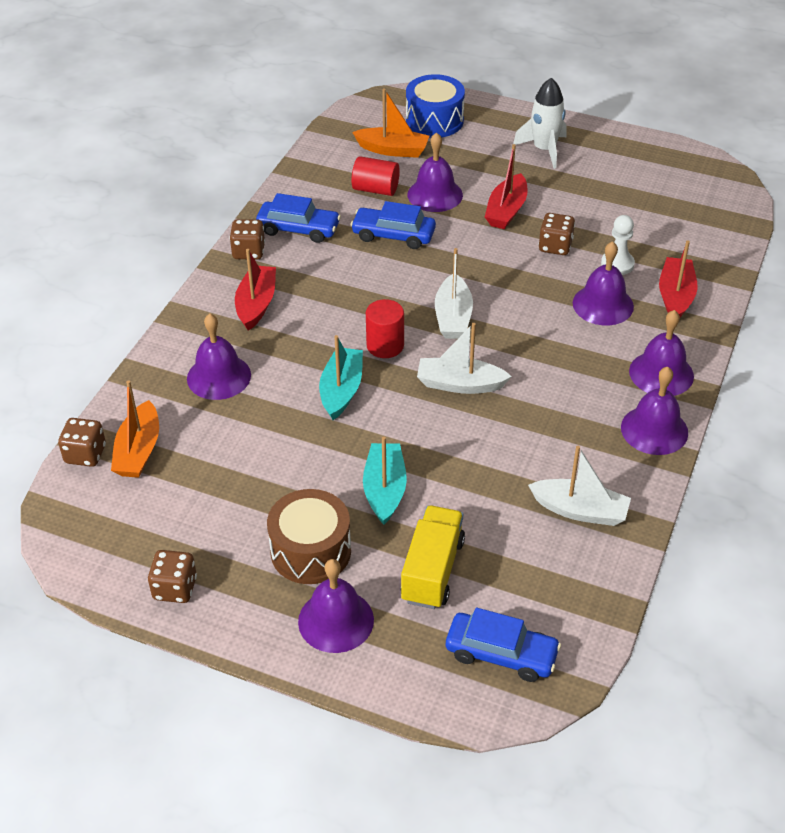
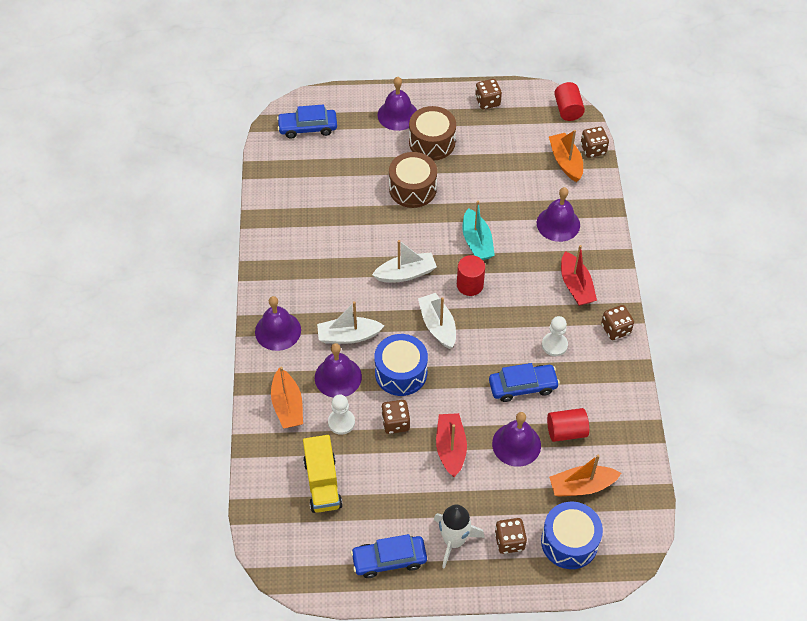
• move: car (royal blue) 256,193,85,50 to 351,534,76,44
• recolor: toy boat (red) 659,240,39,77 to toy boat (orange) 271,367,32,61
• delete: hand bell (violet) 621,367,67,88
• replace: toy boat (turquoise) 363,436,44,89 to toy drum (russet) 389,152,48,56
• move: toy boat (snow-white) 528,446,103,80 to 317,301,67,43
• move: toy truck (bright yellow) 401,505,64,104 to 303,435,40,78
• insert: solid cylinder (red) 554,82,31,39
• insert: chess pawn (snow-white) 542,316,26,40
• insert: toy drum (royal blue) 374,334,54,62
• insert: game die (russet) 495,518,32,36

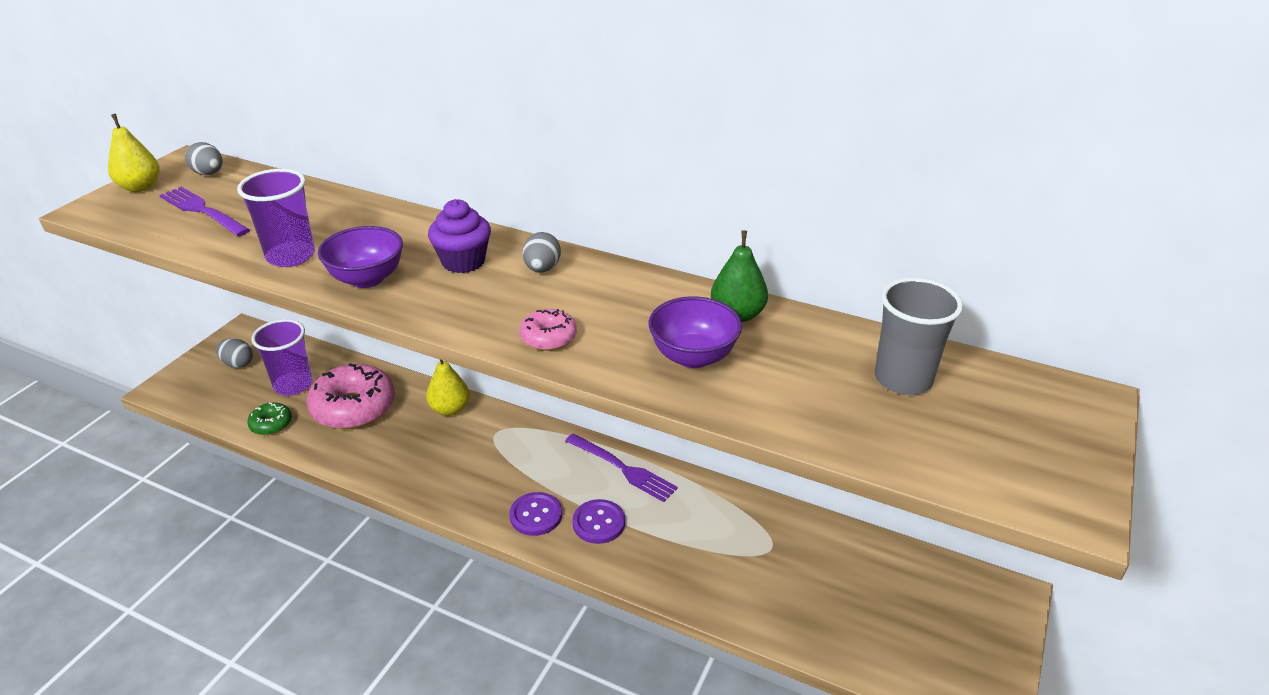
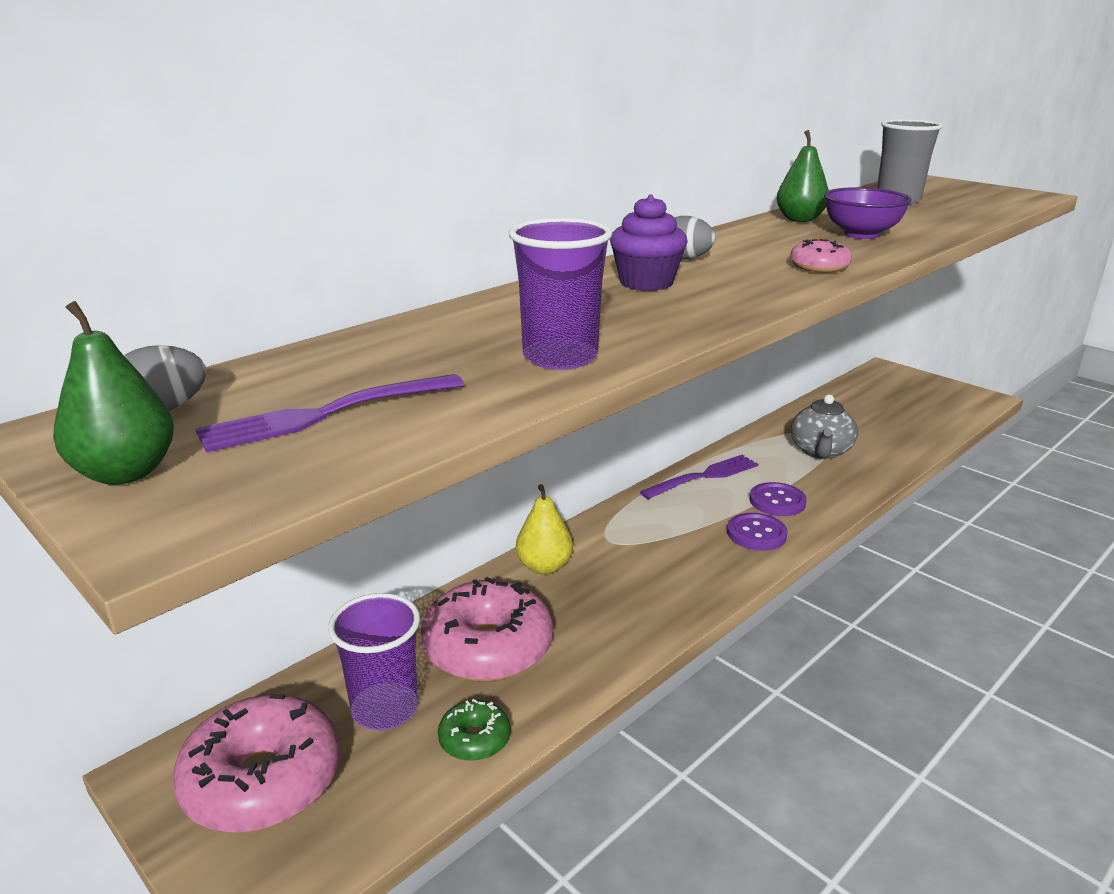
• recolor: pear fruit (bright yellow) 108,114,52,78 to pear fruit (emerald) 53,301,121,184
• delete: deep dish (violet) 318,226,85,62
• replace: egg shape (ash-grey) 216,338,37,30 to doughnut (rosy) 172,694,168,139
• insert: teapot (ash-grey) 790,394,68,65

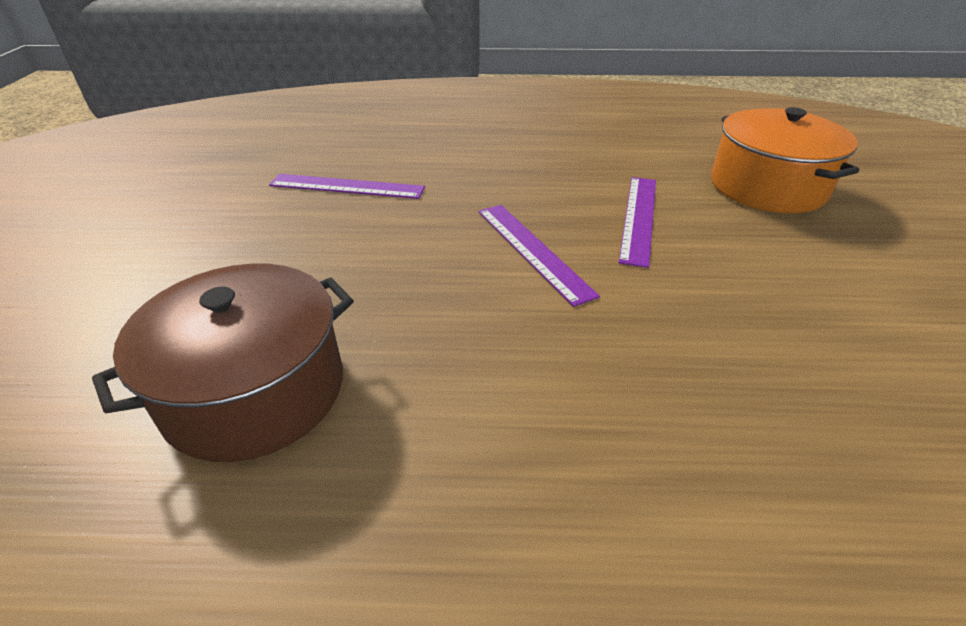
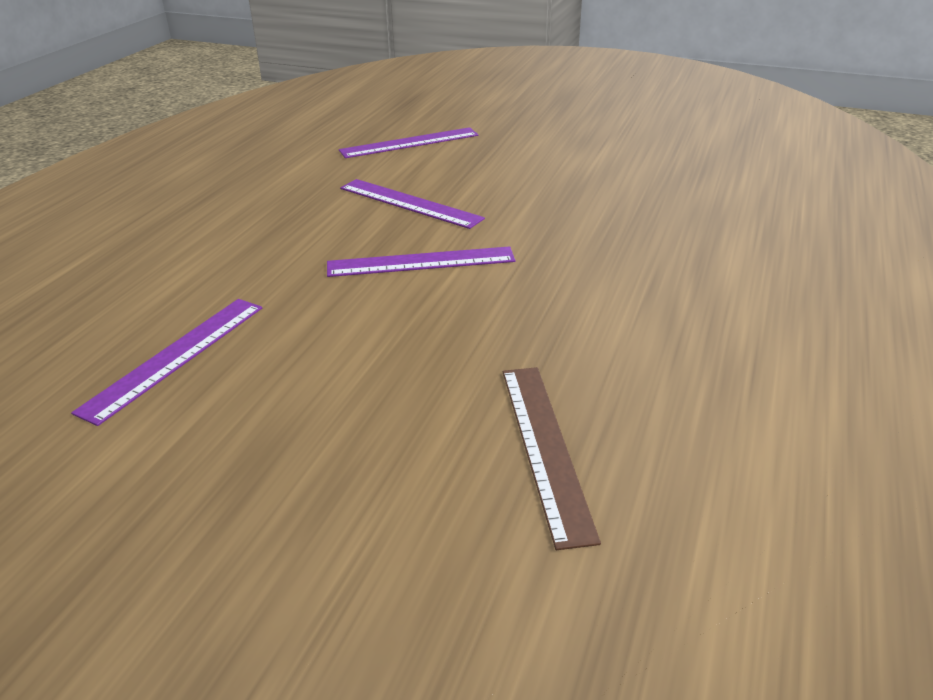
• replace: cooking pot (orange) 711,107,148,106 to straightedge (violet) 339,127,139,31
• replace: cooking pot (russet) 92,264,262,198 to straightedge (russet) 503,367,98,183

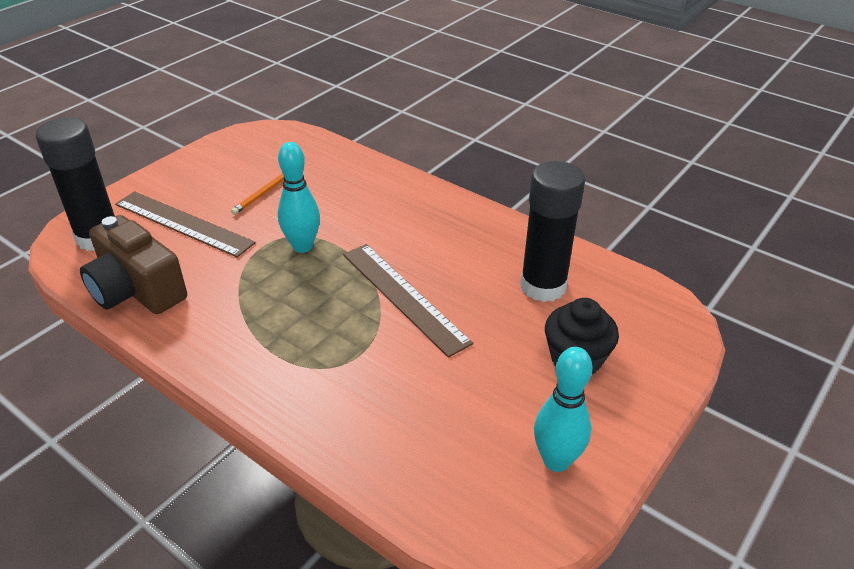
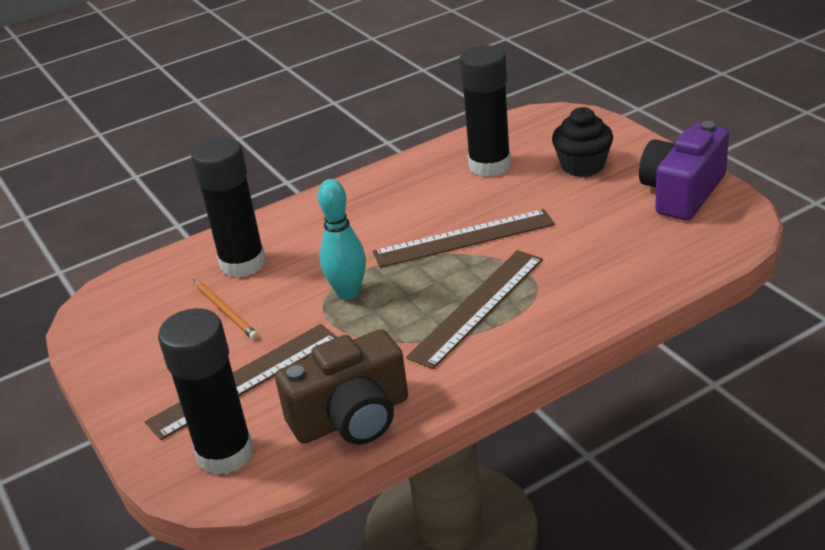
• replace: bowling pin (turquoise) 534,347,58,125 to compact camera (violet) 639,121,90,100
• insert: glue (black) 191,137,75,141
• insert: straightedge (russet) 406,250,137,119

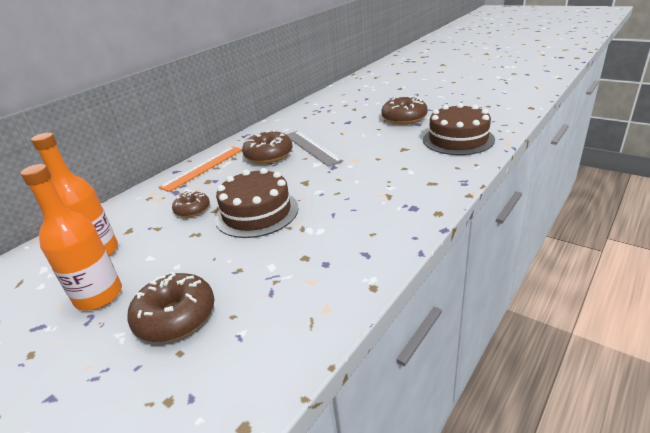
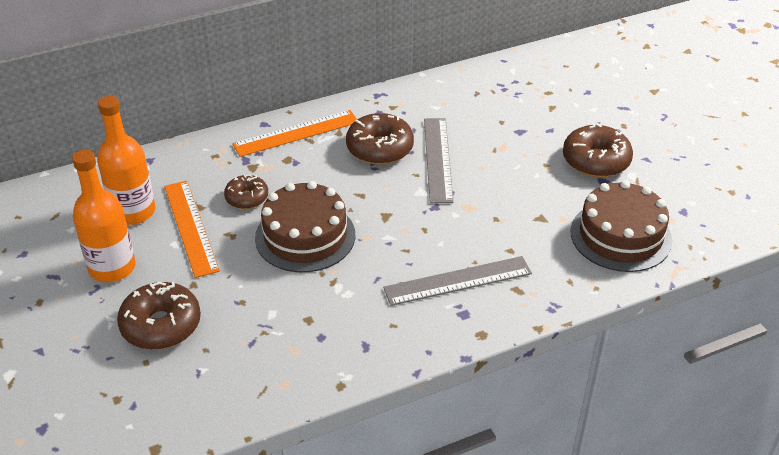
• insert: straightedge (orange) 164,181,56,97
• insert: straightedge (ash-grey) 383,256,149,50

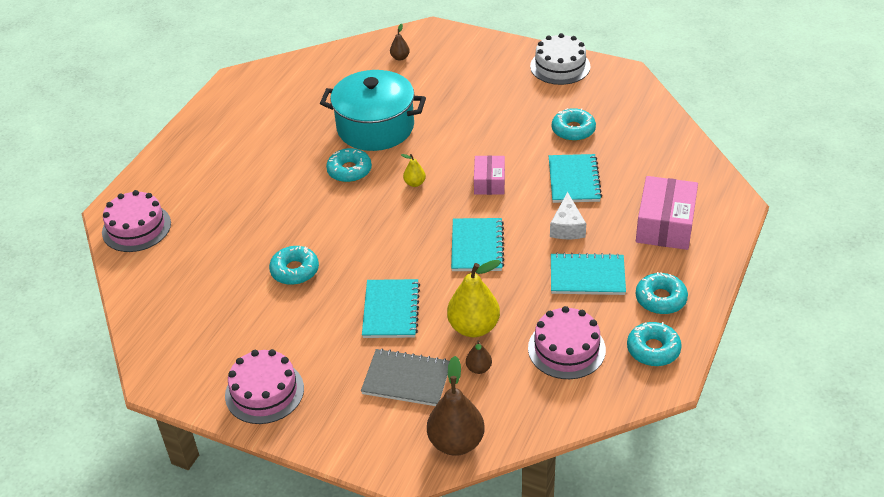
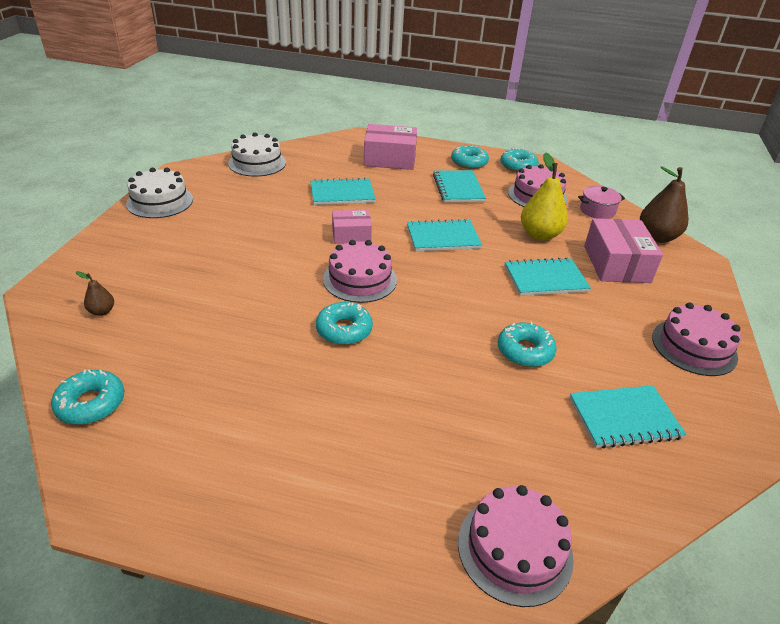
• delete: cooking pot (turquoise) 320,70,106,81
• move: doughnut (turquoise) 552,108,44,33 to 51,369,73,56
• replace: pear fruit (bright yellow) 401,154,25,33 to cake (rosy) 323,240,74,63
• delete: piece of cheese (snow-white) 550,192,36,47
• delete: pear fruit (russet) 466,340,26,34
• replace: exercise book (ash-grey) 361,348,89,58 to box (rosy) 584,218,79,65
• insert: cake (snow-white) 228,133,58,44
• insert: cooking pot (rosy) 578,186,47,33
• insert: exercise book (turquoise) 569,385,117,64

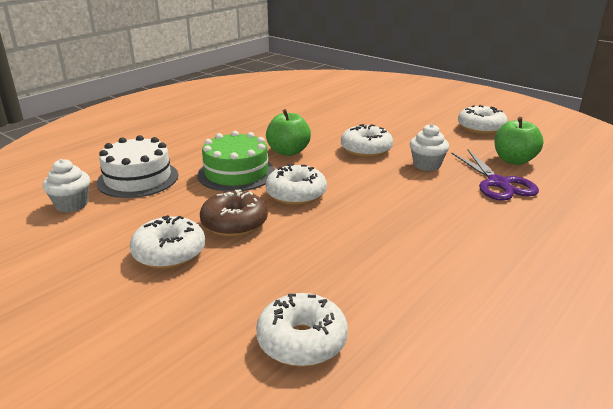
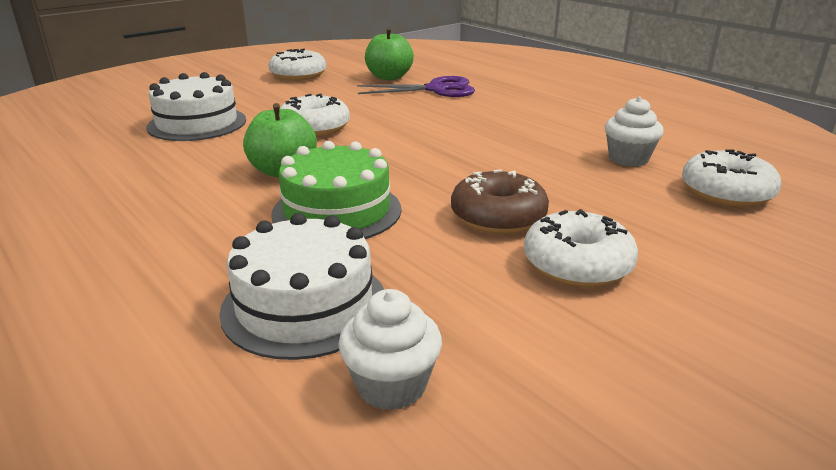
• move: fairy cake (snow-white) 410,124,39,47 to 605,97,59,70
• delete: doughnut (snow-white) 266,164,61,41
• insert: cake (snow-white) 146,72,100,69

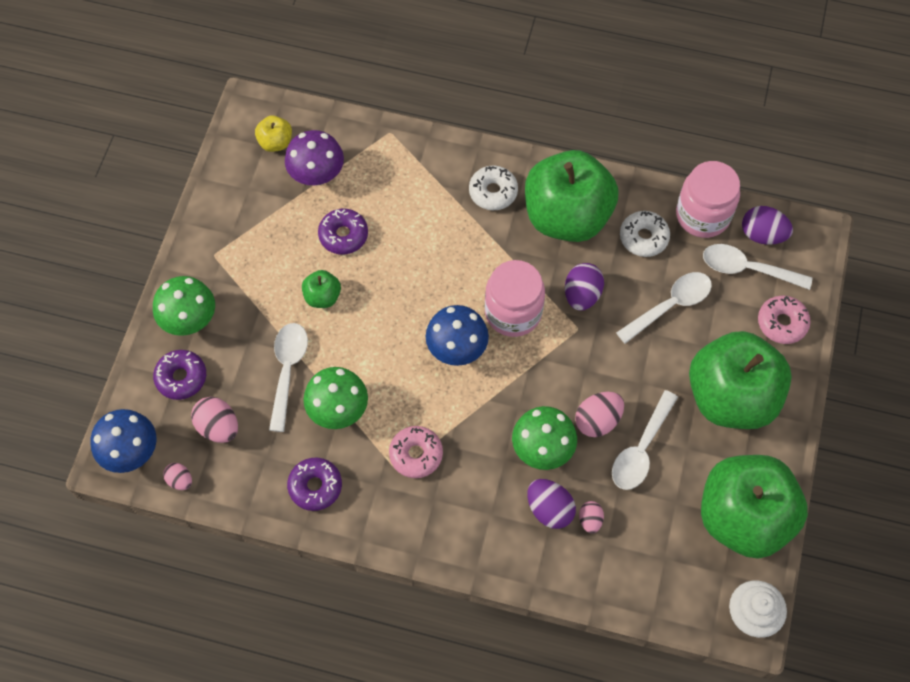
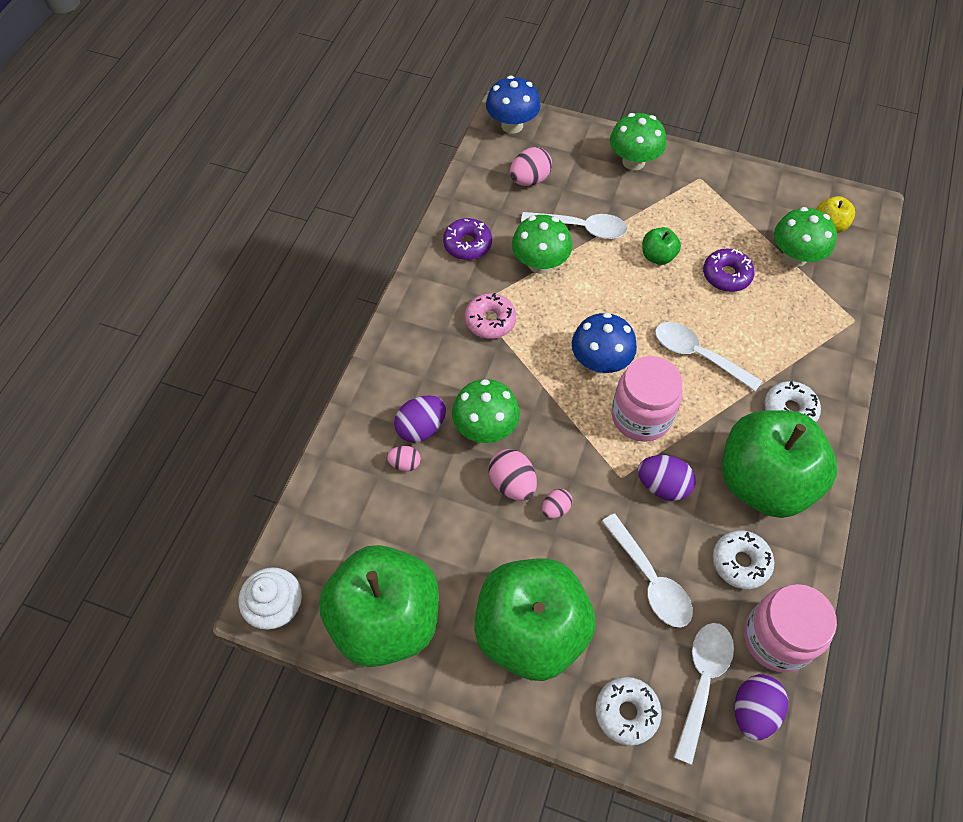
• recolor: mushroom (violet) 285,130,59,56 to mushroom (emerald) 774,207,63,60
• recolor: doughnut (rosy) 758,296,53,48 to doughnut (snow-white) 595,677,66,69
• delete: doughnut (violet) 153,350,53,50
• move: tablespoon (snow-white) 612,390,66,100 to 655,322,107,69
• move: egg shape (rosy) 163,463,29,27 to 542,489,31,30

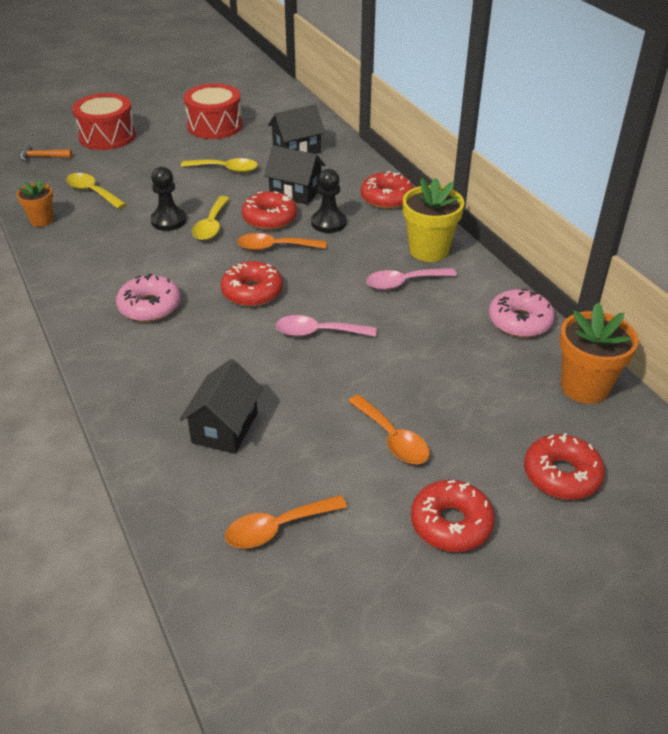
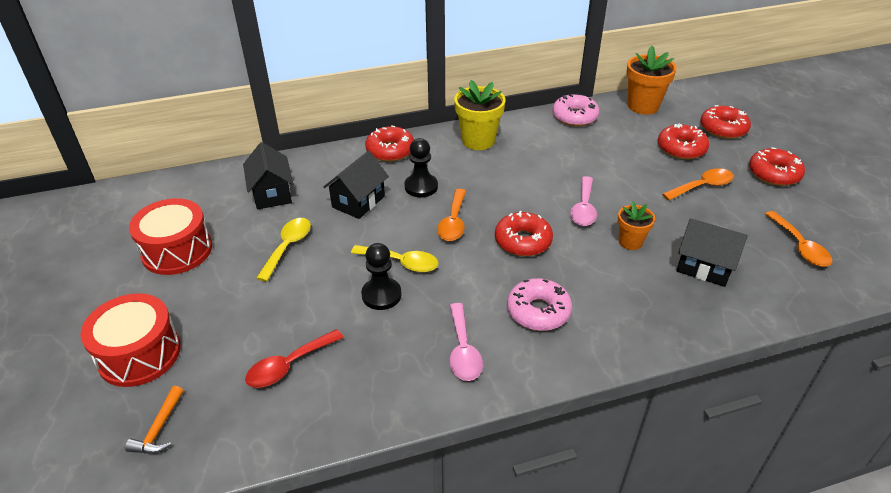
• recolor: tablespoon (bright yellow) 66,173,60,36 to tablespoon (red) 245,329,99,59
• move: plant pot (orange) 17,179,37,48 to 618,201,37,49
• move: doughnut (red) 242,191,55,39 to 658,123,51,37
• move: tablespoon (rosy) 366,268,91,22 to 449,303,34,78

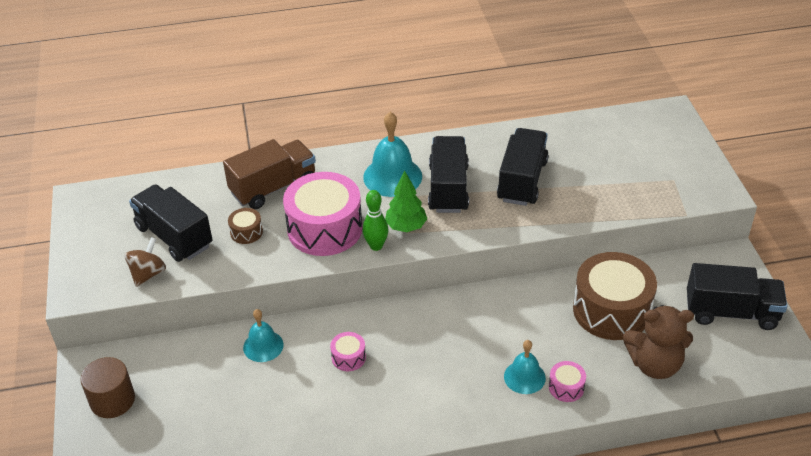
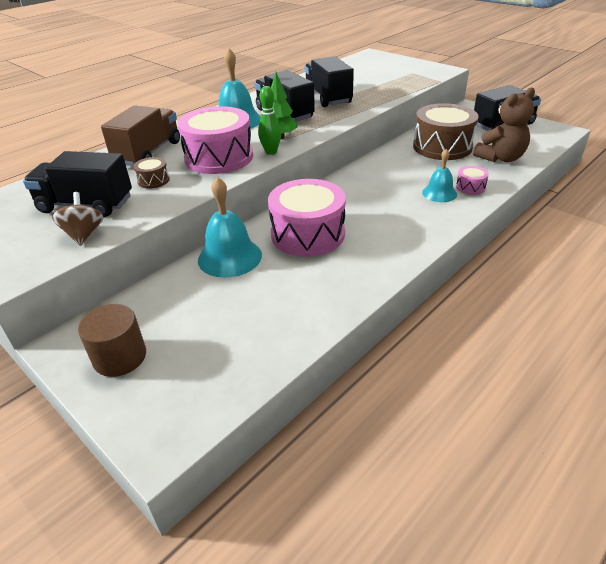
• resize: hand bell (turquoise) 243,309,41,53 = 198,177,64,101 x1.61
• resize: toy drum (rosy) 330,332,36,39 = 268,179,78,78 x2.32

